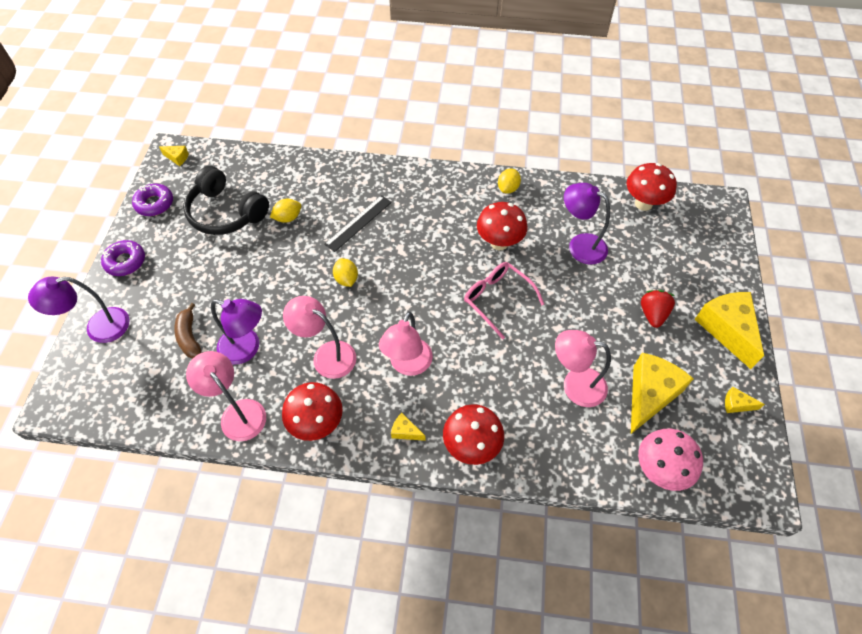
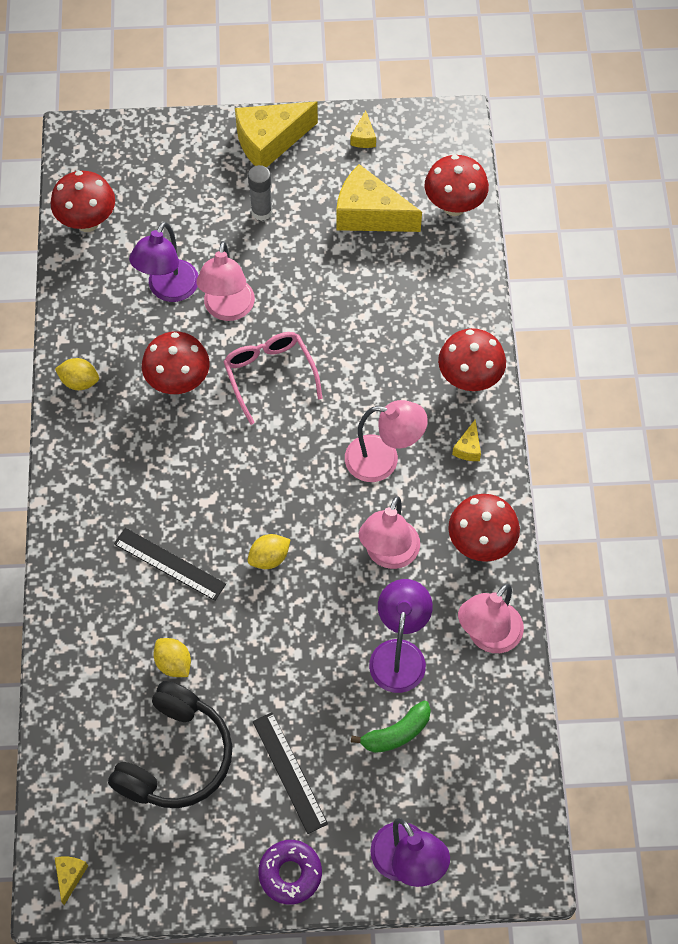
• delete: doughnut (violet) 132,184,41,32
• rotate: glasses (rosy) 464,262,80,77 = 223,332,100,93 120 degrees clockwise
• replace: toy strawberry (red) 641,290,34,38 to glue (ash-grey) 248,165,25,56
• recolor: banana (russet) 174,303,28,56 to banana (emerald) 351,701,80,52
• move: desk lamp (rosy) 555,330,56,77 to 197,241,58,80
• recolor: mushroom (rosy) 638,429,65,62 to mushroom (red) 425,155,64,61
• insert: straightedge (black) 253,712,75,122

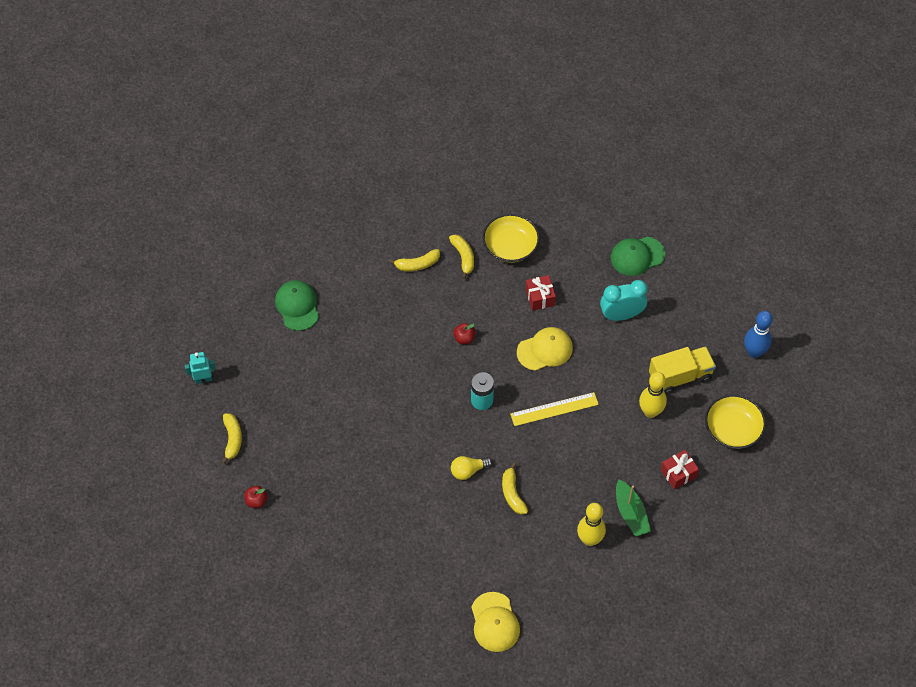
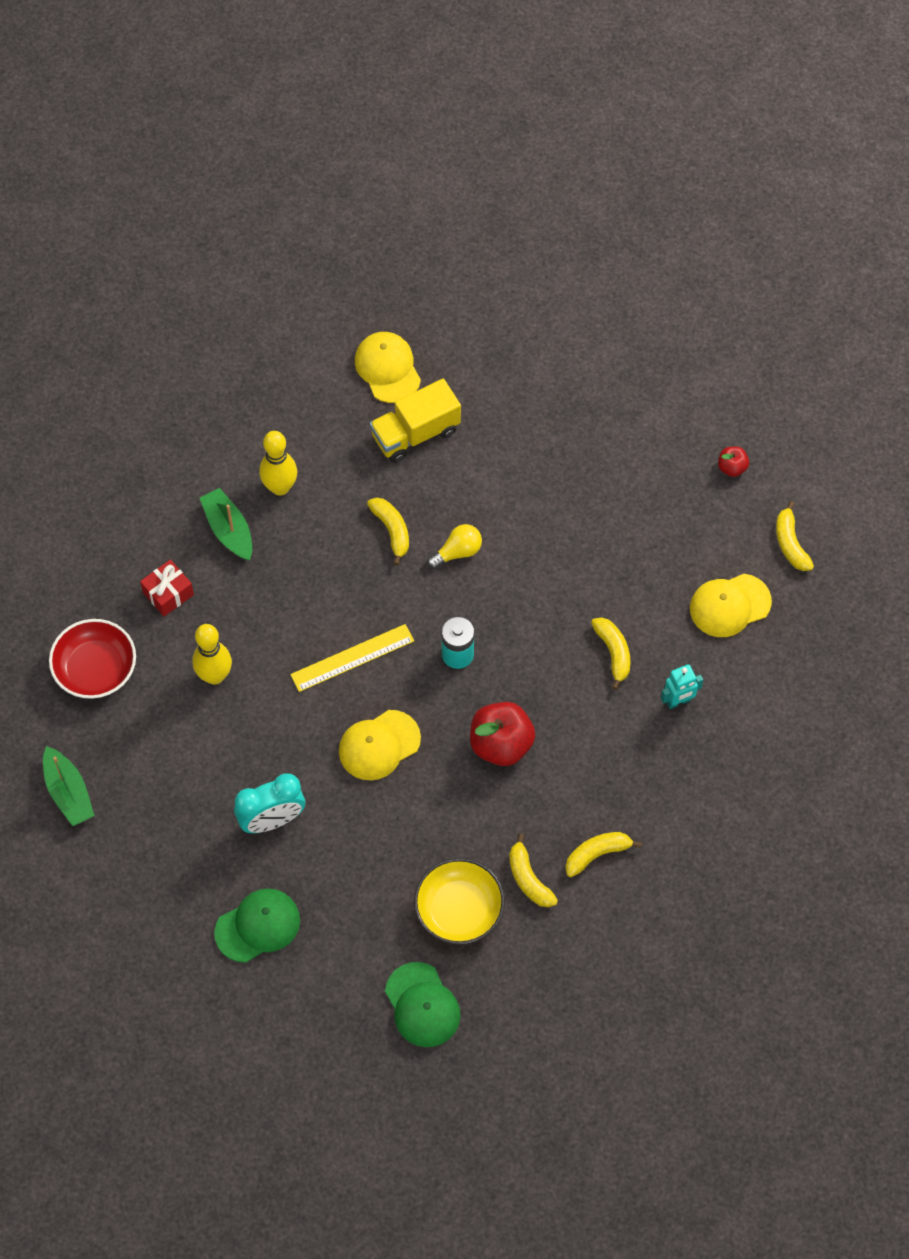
• delete: gift (red) 525,275,31,36
• move: cap (emerald) 275,280,44,51 to 385,962,76,85
• replace: bowling pin (royal blue) 744,311,29,47 to toy boat (emerald) 43,746,52,80
• resize: toy apple (red) 454,323,21,21 = 470,702,65,64 x1.99
• move: toy truck (bright yellow) 649,346,67,48 to 370,379,91,84
• move: toy robot (turquoise) 185,352,31,32 to 661,664,42,45
• recolor: deep dish (bright yellow) 705,395,61,54 to deep dish (red) 49,619,87,80
• insert: cap (bright yellow) 690,574,82,63
• insert: banana (bright yellow) 591,617,39,73

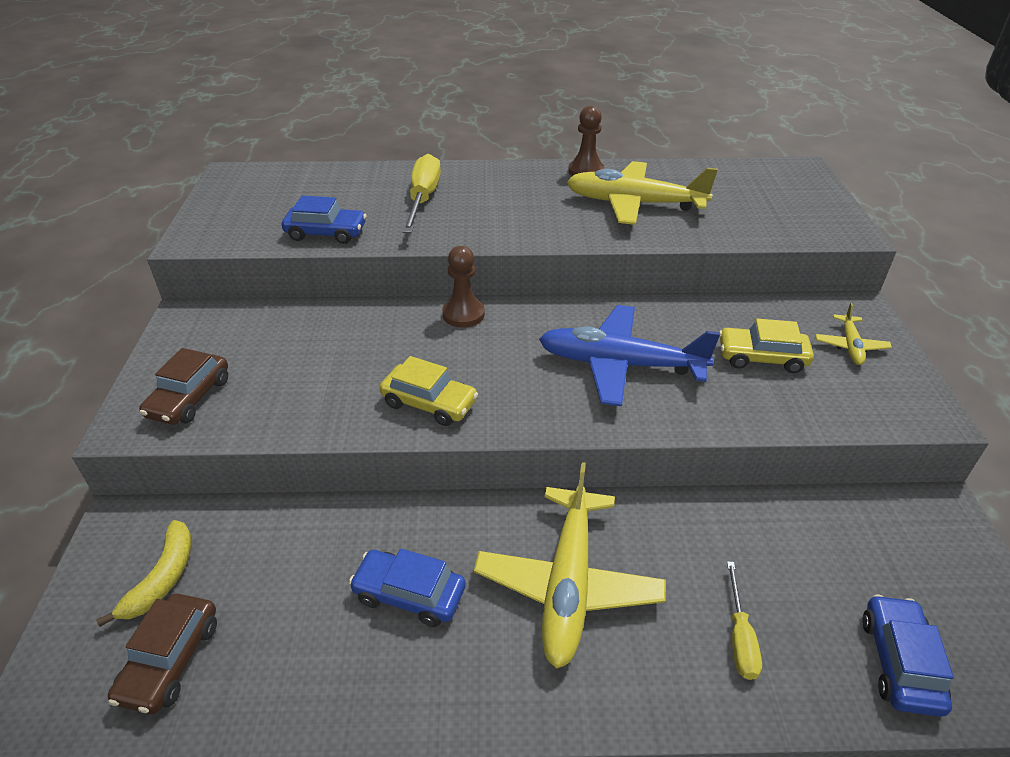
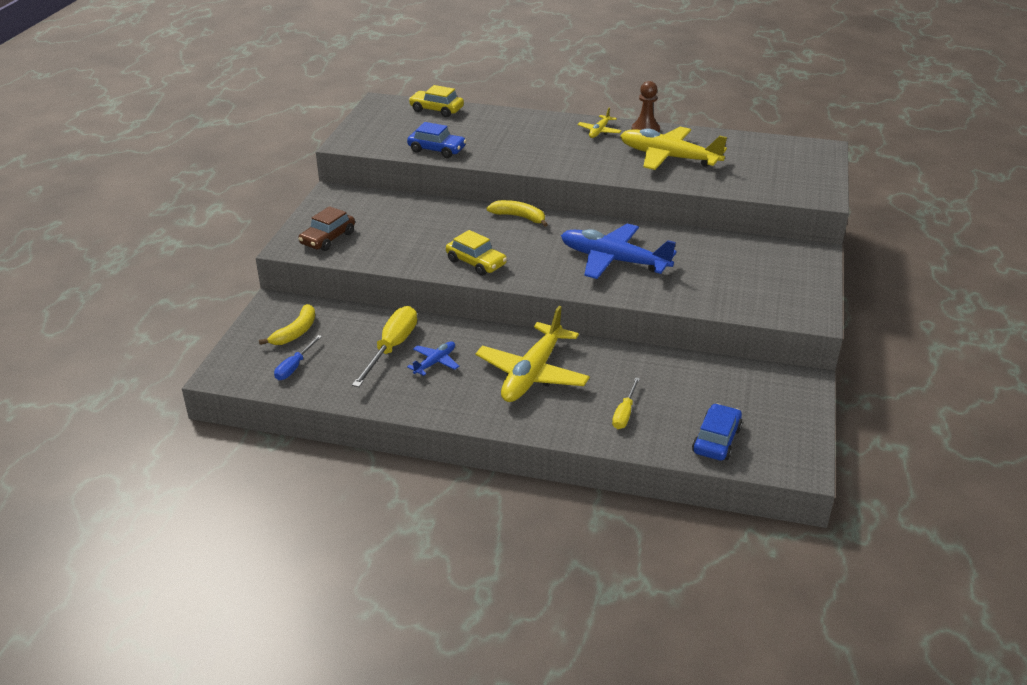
• move: screwdriver (bright yellow) 402,154,39,79 to 352,306,65,81
• replace: chess pawn (russet) 442,246,43,82 to banana (bright yellow) 487,200,61,27
• move: plane (bright yellow) 815,303,77,62 to 577,107,45,31
• move: car (bright yellow) 719,319,95,54 to 409,85,55,32
• replace: car (royal blue) 349,549,117,78 to plane (royal blue) 407,341,52,35
• replace: car (russet) 108,594,109,120 to screwdriver (royal blue) 274,335,48,45

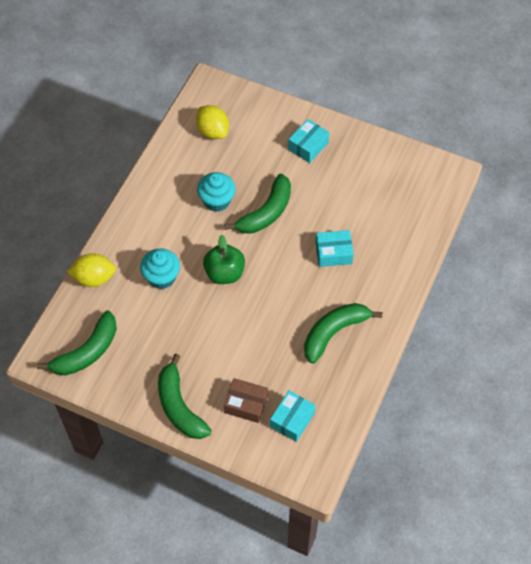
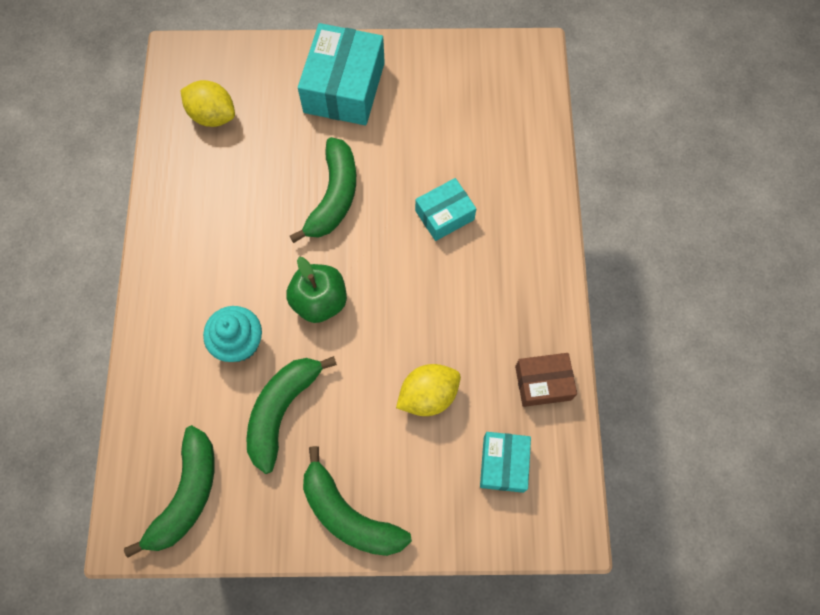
• resize: box (turquoise) 288,119,41,44 = 298,23,87,102 x1.75
• delete: fairy cake (turquoise) 197,172,38,40
• move: toy lemon (bright yellow) 67,253,49,34 to 396,364,65,52
• move: banana (emerald) 304,303,78,61 to 246,356,91,118
• move: box (russet) 224,378,44,45 to 515,353,62,54

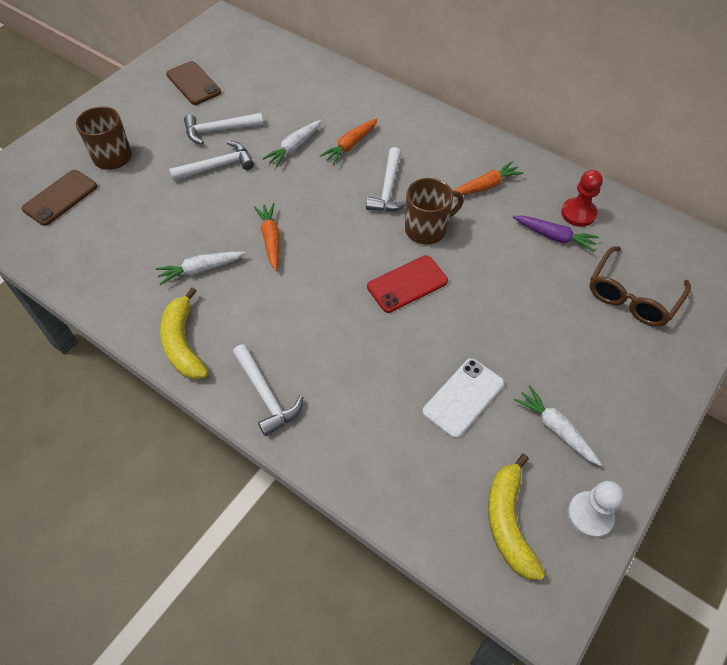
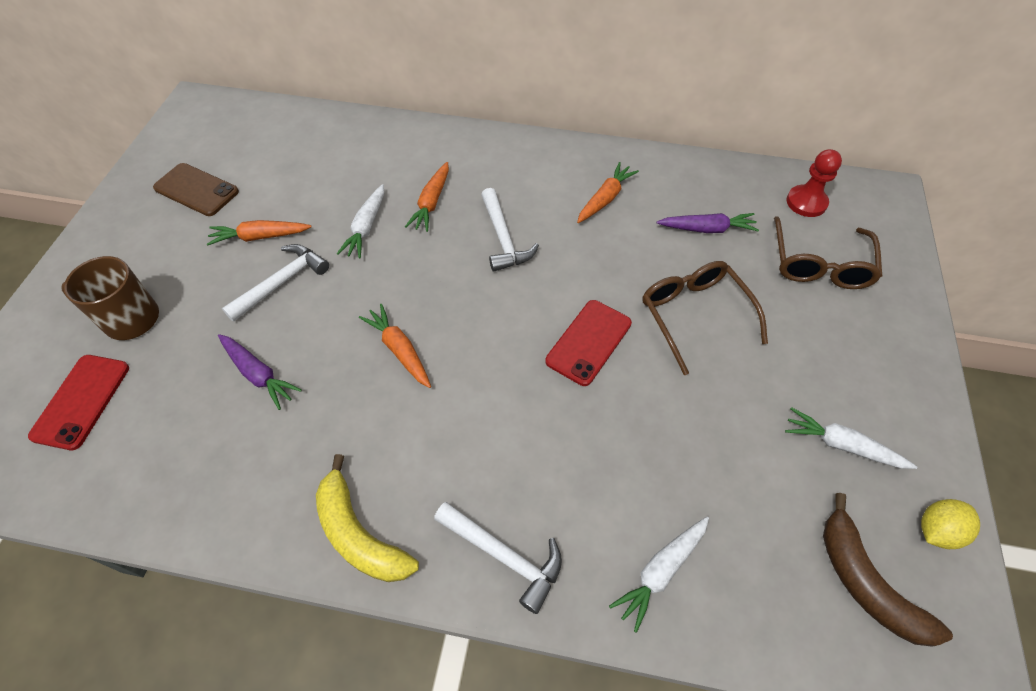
• replace: carpenter's hammer (snow-white) 184,113,79,31 to root vegetable (orange) 207,220,105,25
• recolor: phone (russet) 22,170,75,56 to phone (red) 28,355,101,95
• move: chess pawn (red) 561,170,42,57 to 787,149,55,68
• delete: tea mug (russet) 405,178,59,67
• move: root vegetable (snow-white) 155,252,91,33 to 609,516,100,117
• delete: phone (snow-white) 422,358,82,80
• recolor: banana (bright yellow) 488,454,57,126 to banana (russet) 823,493,130,154
• replace: chess pawn (snow-white) 567,481,57,57 to toy lemon (bright yellow) 921,499,59,50
• insert: glasses (russet) 642,261,126,114
• insert: root vegetable (violet) 218,334,84,76

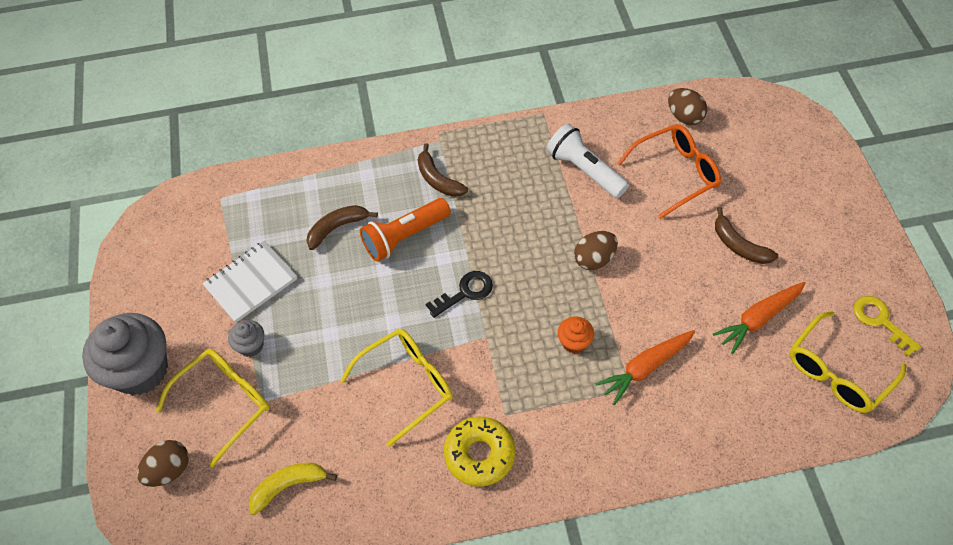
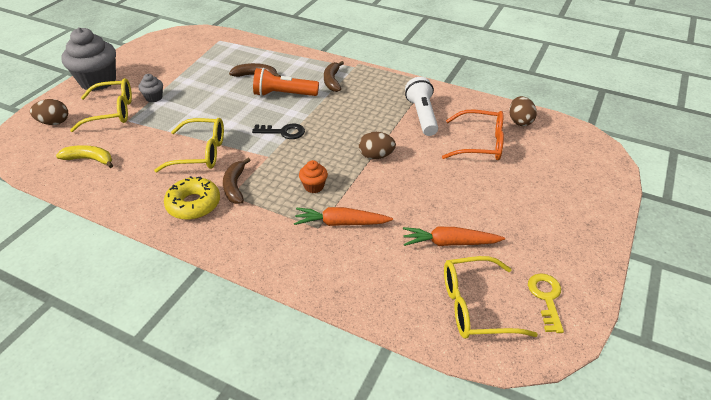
• move: banana (russet) 715,207,63,57 to 223,158,28,46
• delete: exercise book (snow-white) 202,241,95,82

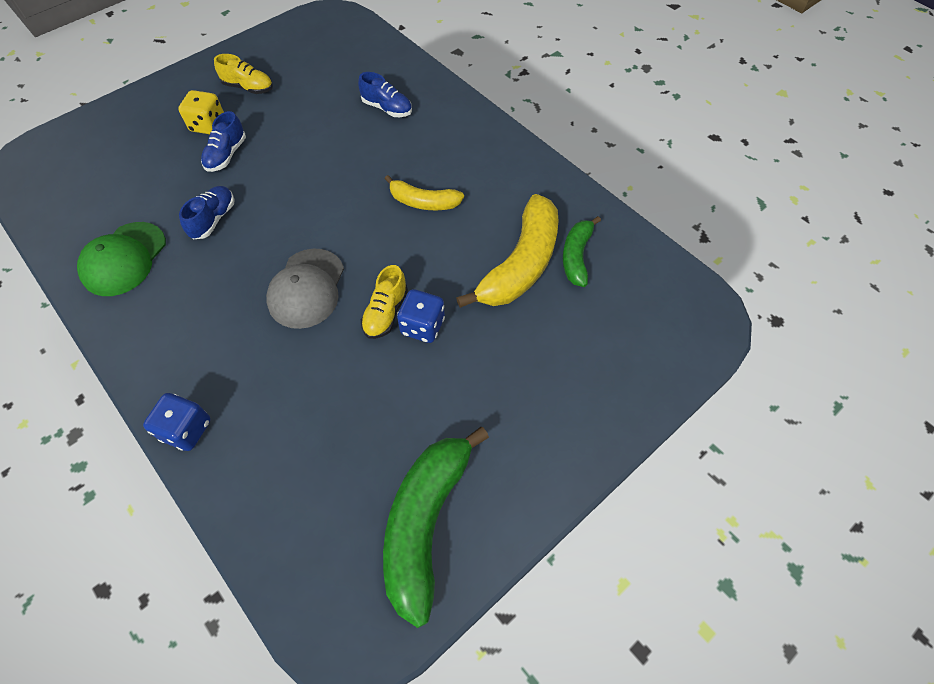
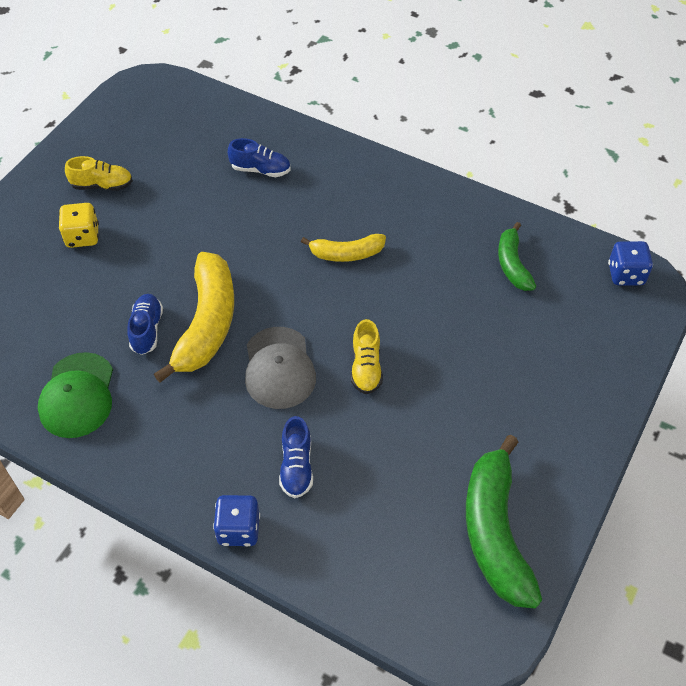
• move: lace-up shoe (royal blue) 201,111,45,61 to 279,416,34,82
• move: banana (bright yellow) 456,194,102,114 to 154,252,80,130
• move: game die (royal blue) 397,289,48,54 to 608,241,45,44

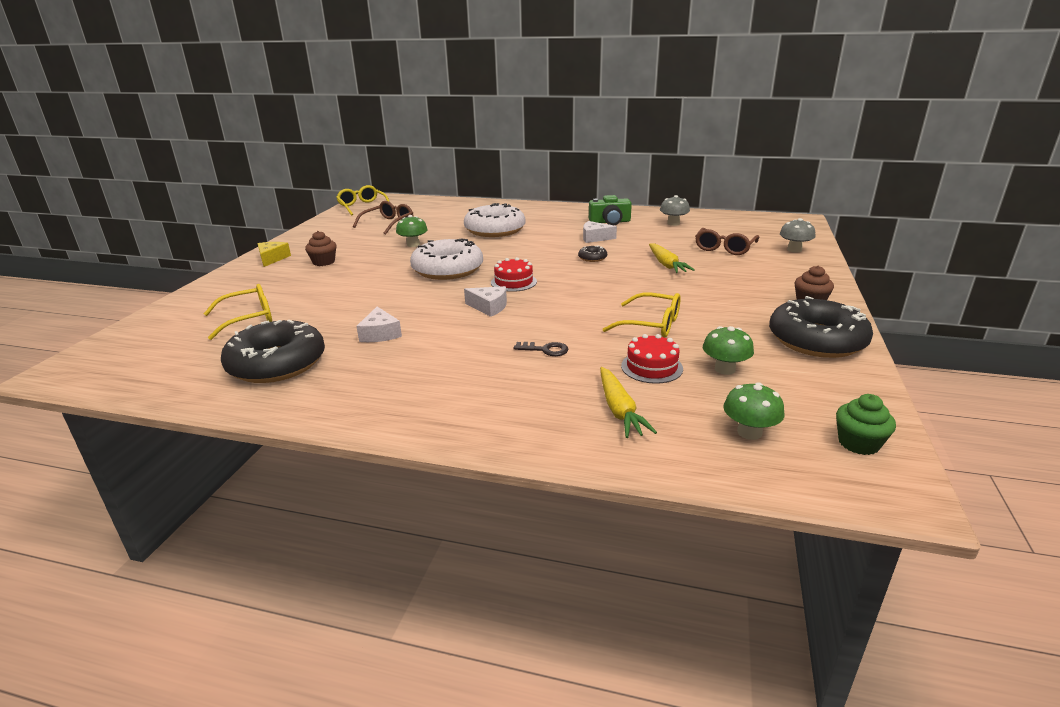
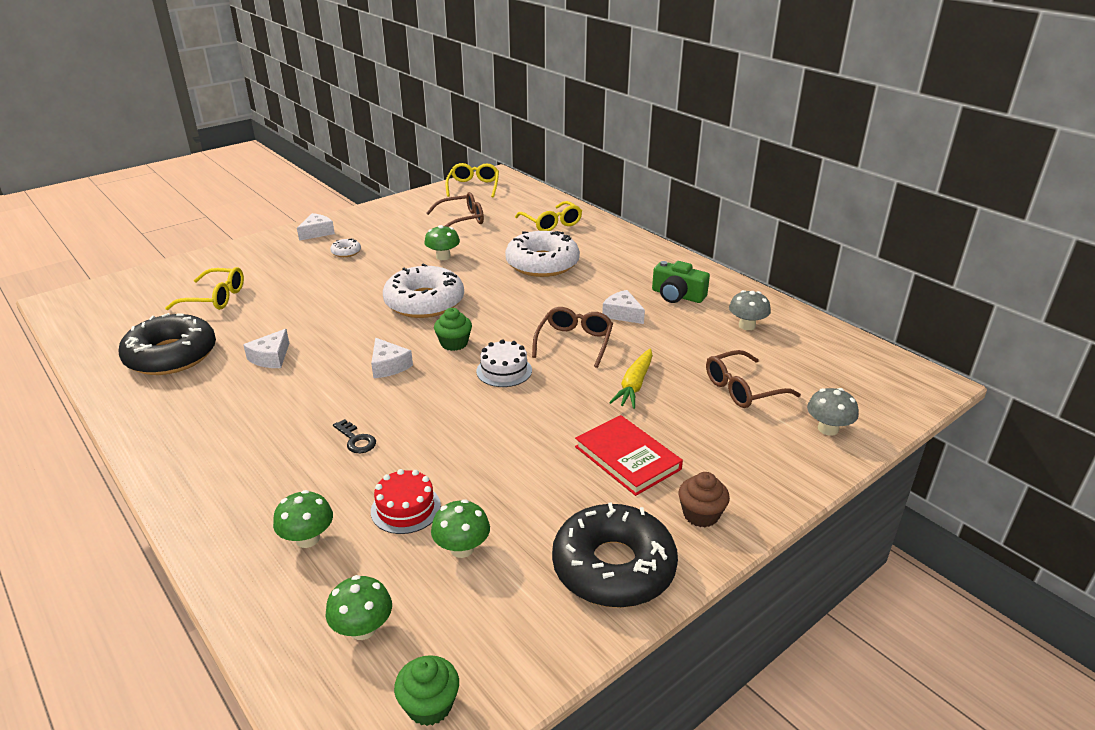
• replace: fairy cake (russet) 305,231,31,35 to doughnut (snow-white) 330,239,31,18
• recolor: piece of cheese (bright yellow) 258,242,33,25 to piece of cheese (snow-white) 297,213,38,28
• replace: doughnut (black) 578,246,29,16 to glasses (russet) 532,307,81,61
• replace: cake (red) 491,257,46,35 to fairy cake (emerald) 434,308,38,43
• move: glasses (bright yellow) 603,293,78,44 to 515,201,67,30
• replace: root vegetable (bright yellow) 600,367,57,71 to mushroom (emerald) 273,490,60,58
• insert: cake (snow-white) 476,340,56,47
• insert: book (red) 575,415,108,81

